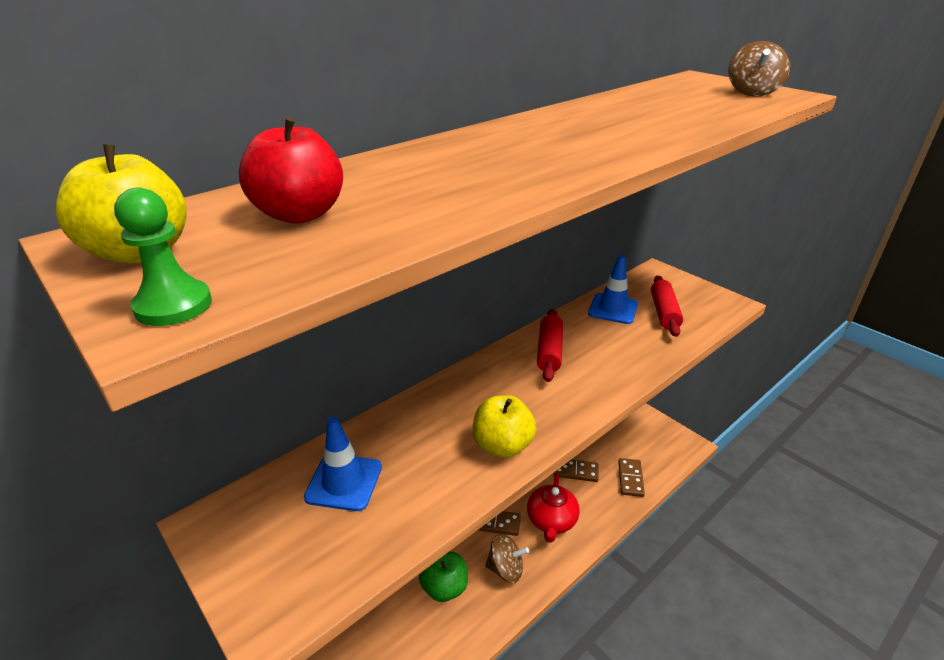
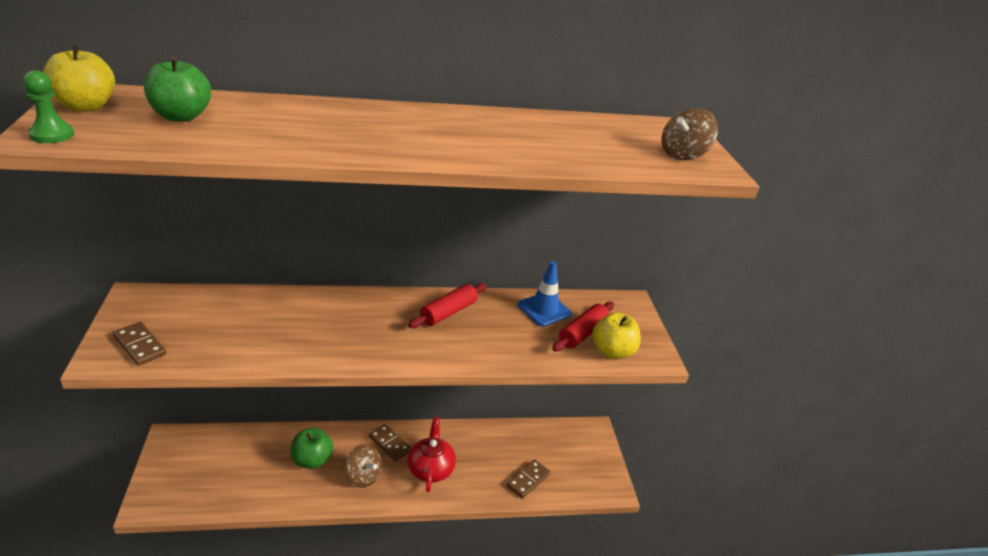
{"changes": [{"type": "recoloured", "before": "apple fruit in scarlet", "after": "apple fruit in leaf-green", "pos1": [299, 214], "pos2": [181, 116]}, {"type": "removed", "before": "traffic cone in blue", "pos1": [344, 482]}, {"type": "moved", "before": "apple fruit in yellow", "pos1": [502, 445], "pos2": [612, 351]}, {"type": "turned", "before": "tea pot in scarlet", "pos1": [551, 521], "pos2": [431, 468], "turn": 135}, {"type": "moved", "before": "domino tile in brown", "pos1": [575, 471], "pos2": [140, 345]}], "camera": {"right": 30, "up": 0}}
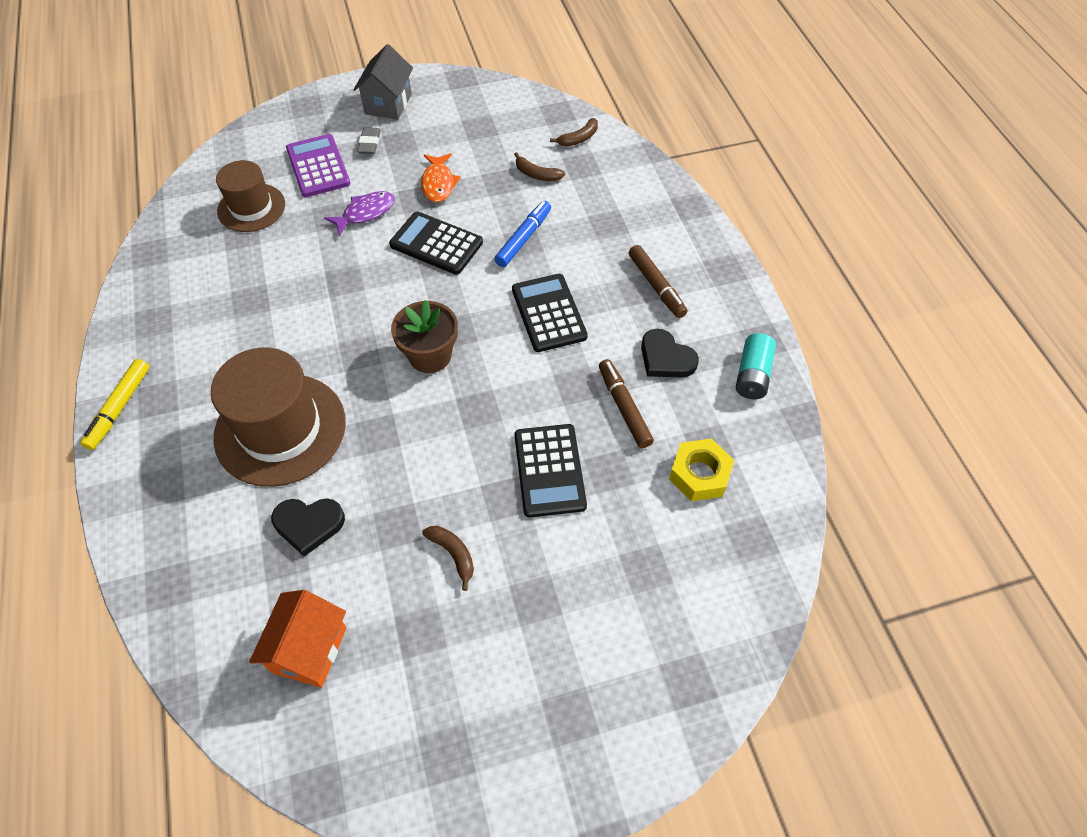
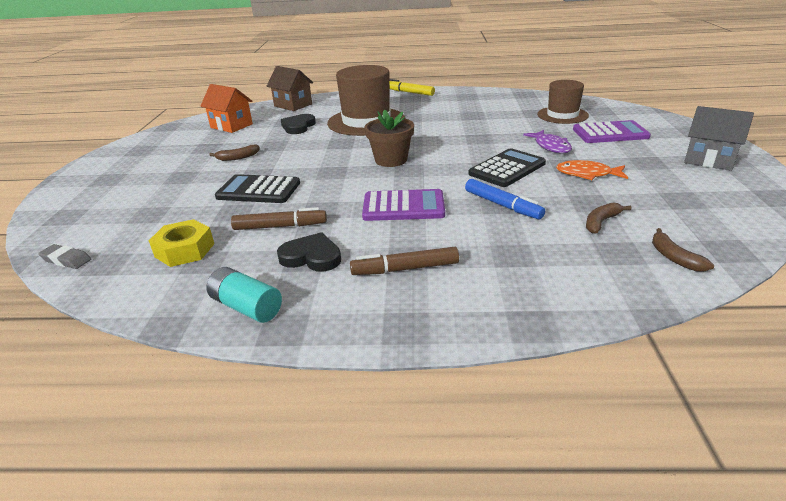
{"changes": [{"type": "moved", "before": "eraser in gray", "pos1": [369, 143], "pos2": [66, 260]}, {"type": "recoloured", "before": "adding machine in ebony", "after": "adding machine in violet", "pos1": [549, 313], "pos2": [403, 206]}, {"type": "turned", "before": "heart in ebony", "pos1": [666, 358], "pos2": [311, 257], "turn": 45}, {"type": "added", "after": "toy house in brown", "pos2": [293, 105]}], "camera": {"right": 110, "up": -25}}
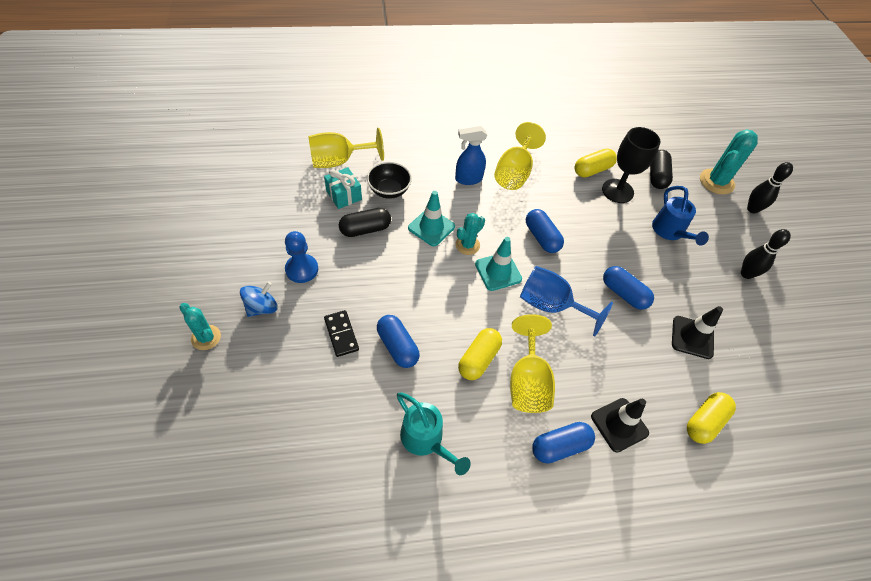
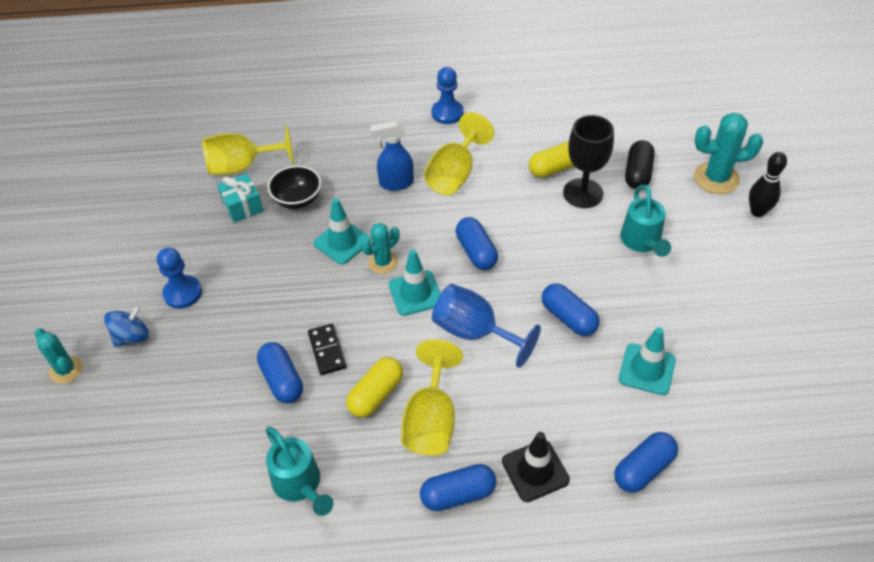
{"changes": [{"type": "moved", "before": "domino tile in ebony", "pos1": [341, 334], "pos2": [327, 350]}, {"type": "removed", "before": "pill shape in ebony", "pos1": [365, 229]}, {"type": "recoloured", "before": "watering pot in blue", "after": "watering pot in teal", "pos1": [670, 232], "pos2": [642, 242]}, {"type": "recoloured", "before": "traffic cone in ebony", "after": "traffic cone in teal", "pos1": [692, 337], "pos2": [647, 369]}, {"type": "recoloured", "before": "pill shape in yellow", "after": "pill shape in blue", "pos1": [704, 422], "pos2": [643, 469]}, {"type": "turned", "before": "prickly plant in teal", "pos1": [716, 182], "pos2": [716, 178], "turn": 45}, {"type": "removed", "before": "skittle in ebony", "pos1": [746, 274]}, {"type": "added", "after": "game pawn in blue", "pos2": [447, 113]}], "camera": {"right": 10, "up": -5}}
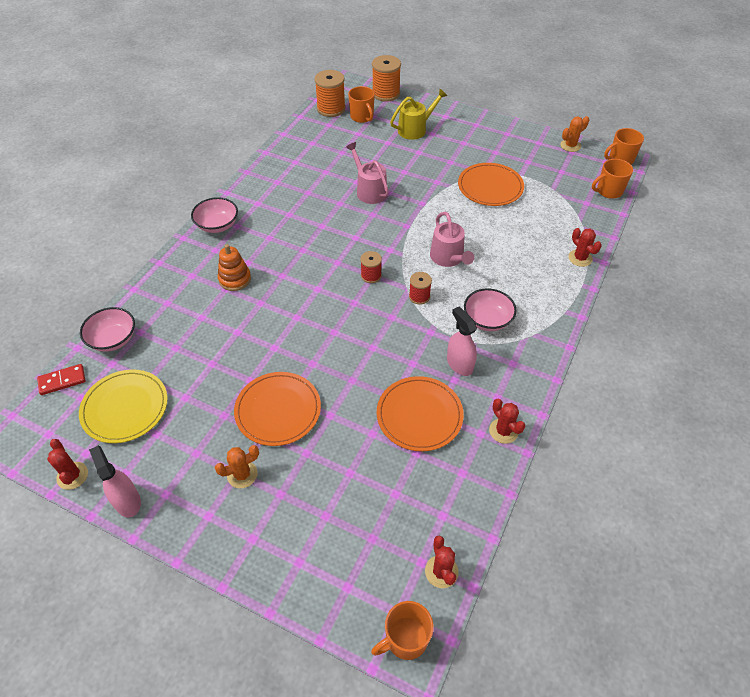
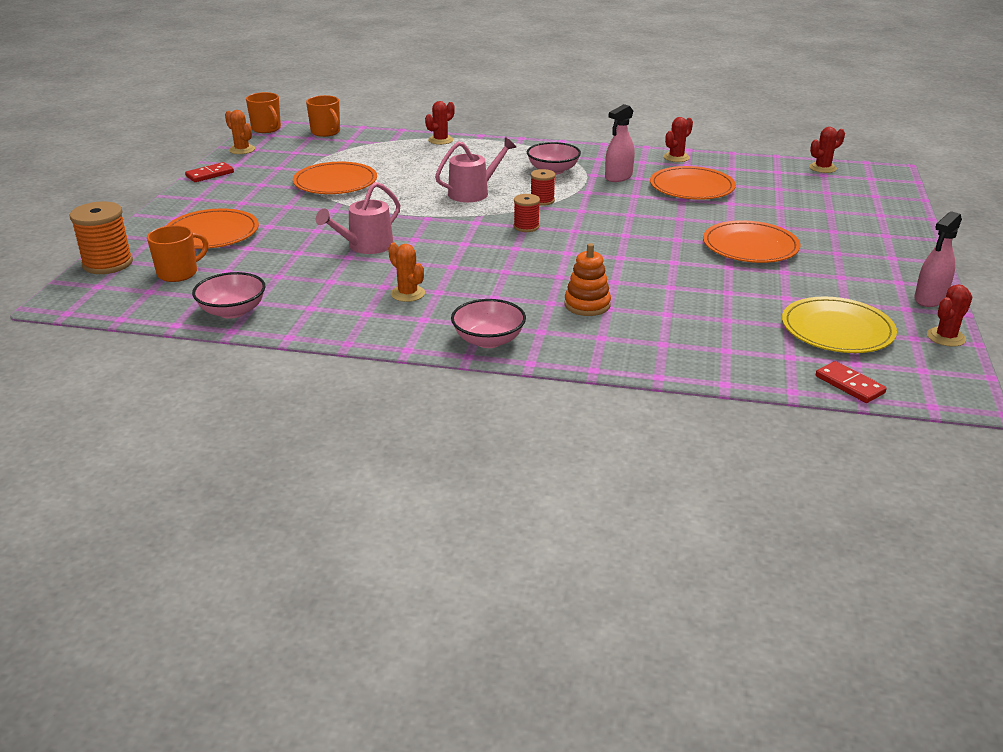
{"changes": [{"type": "moved", "before": "serving bowl in pink", "pos1": [113, 339], "pos2": [232, 311]}, {"type": "moved", "before": "prickly plant in bright orange", "pos1": [242, 474], "pos2": [407, 294]}, {"type": "removed", "before": "bobbin in bright orange", "pos1": [331, 109]}, {"type": "removed", "before": "tea mug in bright orange", "pos1": [405, 639]}, {"type": "replaced", "before": "watering pot in yellow", "after": "plate in bright orange", "pos1": [415, 129], "pos2": [212, 233]}, {"type": "added", "after": "domino tile in scarlet", "pos2": [210, 174]}], "camera": {"right": -105, "up": -20}}
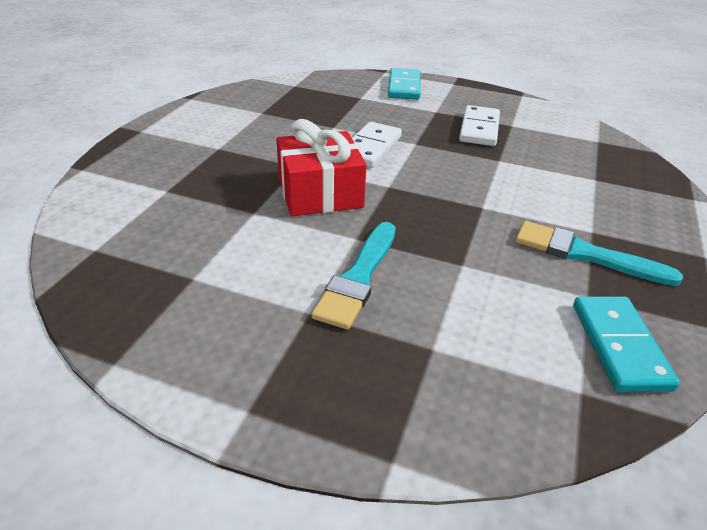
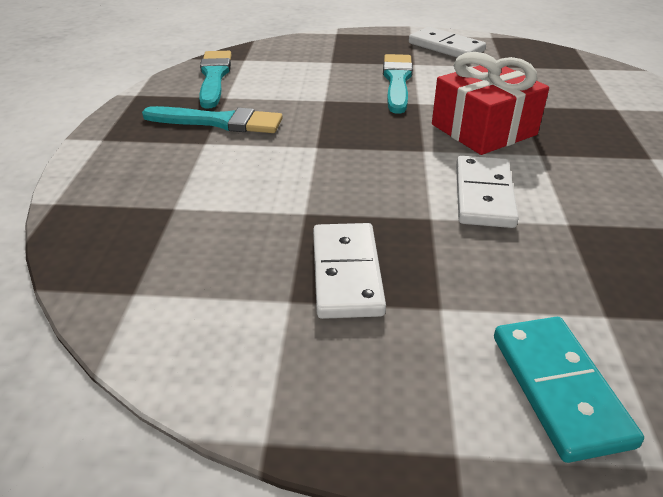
{"changes": [{"type": "replaced", "before": "domino tile in teal", "after": "paintbrush in teal", "pos1": [619, 346], "pos2": [214, 77]}, {"type": "added", "after": "domino tile in white", "pos2": [446, 47]}], "camera": {"right": 165, "up": 0}}
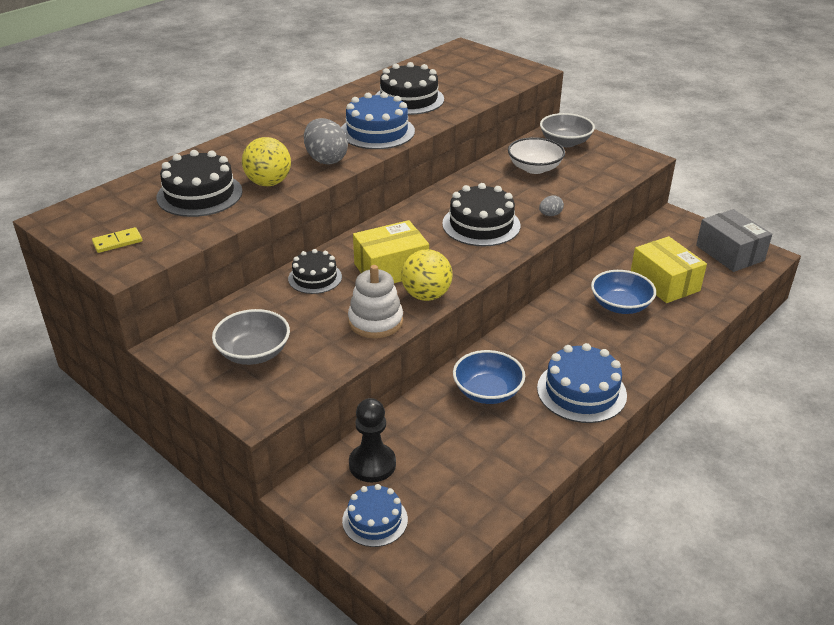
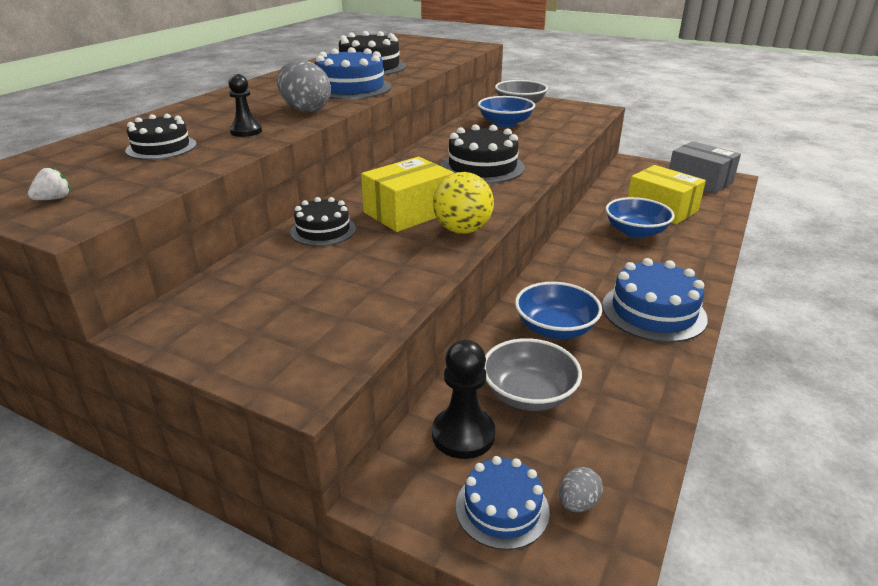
{"changes": [{"type": "replaced", "before": "domino tile in yellow", "after": "berry in white", "pos1": [117, 242], "pos2": [54, 199]}, {"type": "resized", "before": "layer cake in ebony", "pos1": [199, 194], "pos2": [161, 147], "scale": 0.63}, {"type": "moved", "before": "serving bowl in gray", "pos1": [254, 353], "pos2": [528, 394]}, {"type": "replaced", "before": "ball in yellow", "after": "game pawn in ebony", "pos1": [268, 183], "pos2": [246, 131]}, {"type": "removed", "before": "ring stacker in white", "pos1": [375, 321]}, {"type": "recoloured", "before": "serving bowl in white", "after": "serving bowl in blue", "pos1": [534, 168], "pos2": [505, 123]}, {"type": "moved", "before": "egg shape in gray", "pos1": [550, 215], "pos2": [577, 503]}], "camera": {"right": -15, "up": -5}}
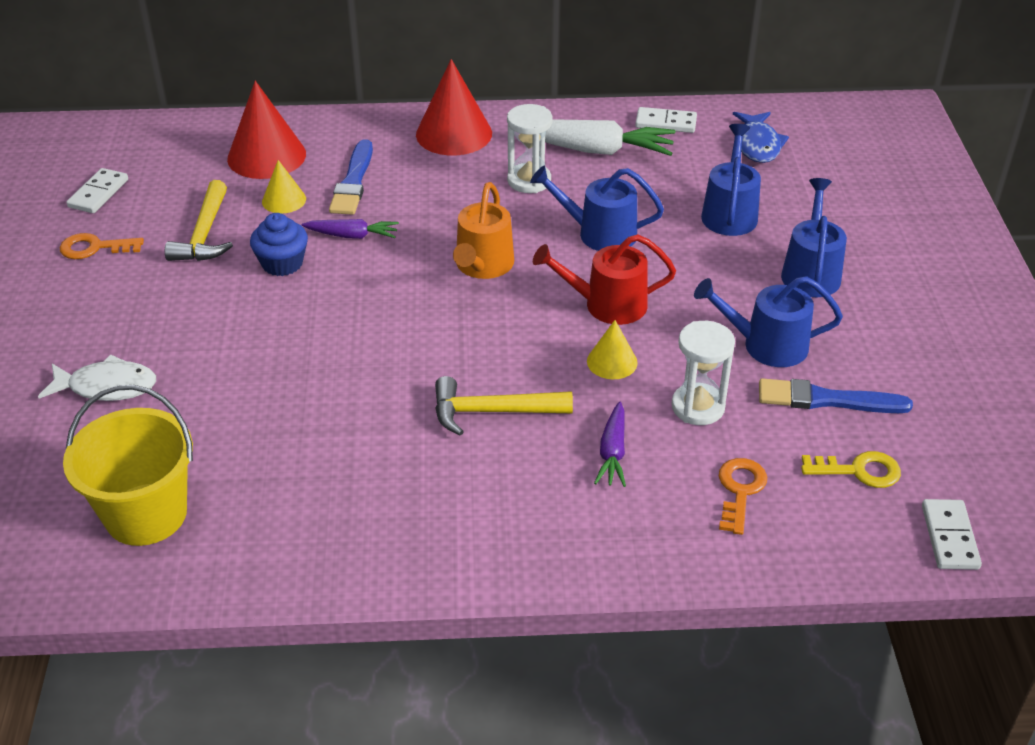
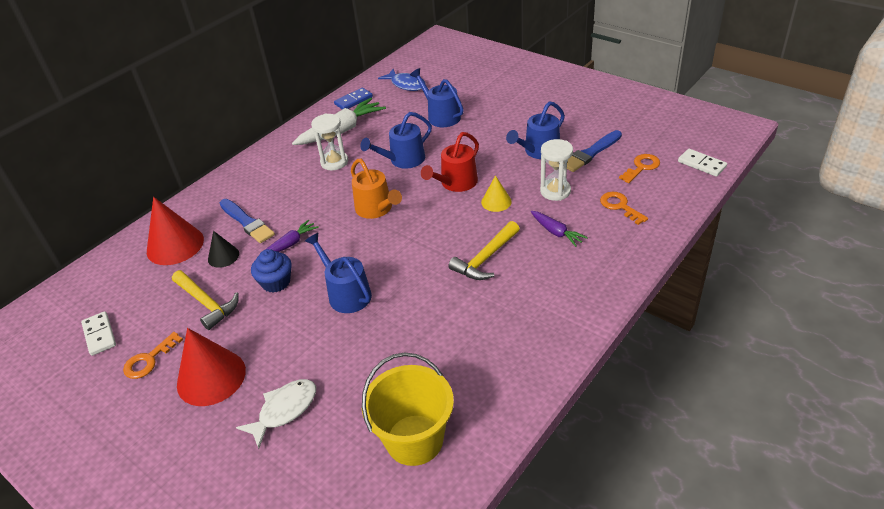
{"changes": [{"type": "recoloured", "before": "cone shape in yellow", "after": "cone shape in ebony", "pos1": [284, 200], "pos2": [223, 256]}, {"type": "moved", "before": "cone shape in scarlet", "pos1": [454, 134], "pos2": [211, 377]}, {"type": "recoloured", "before": "domino tile in white", "after": "domino tile in blue", "pos1": [665, 123], "pos2": [353, 101]}, {"type": "moved", "before": "watering pot in blue", "pos1": [811, 272], "pos2": [346, 293]}, {"type": "recoloured", "before": "door key in yellow", "after": "door key in bright orange", "pos1": [859, 471], "pos2": [641, 167]}], "camera": {"right": -45, "up": 0}}
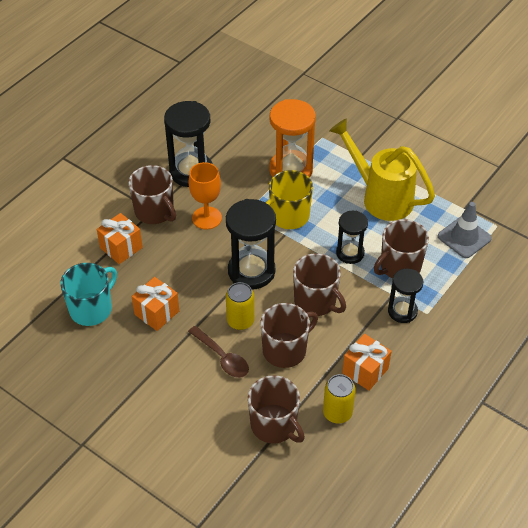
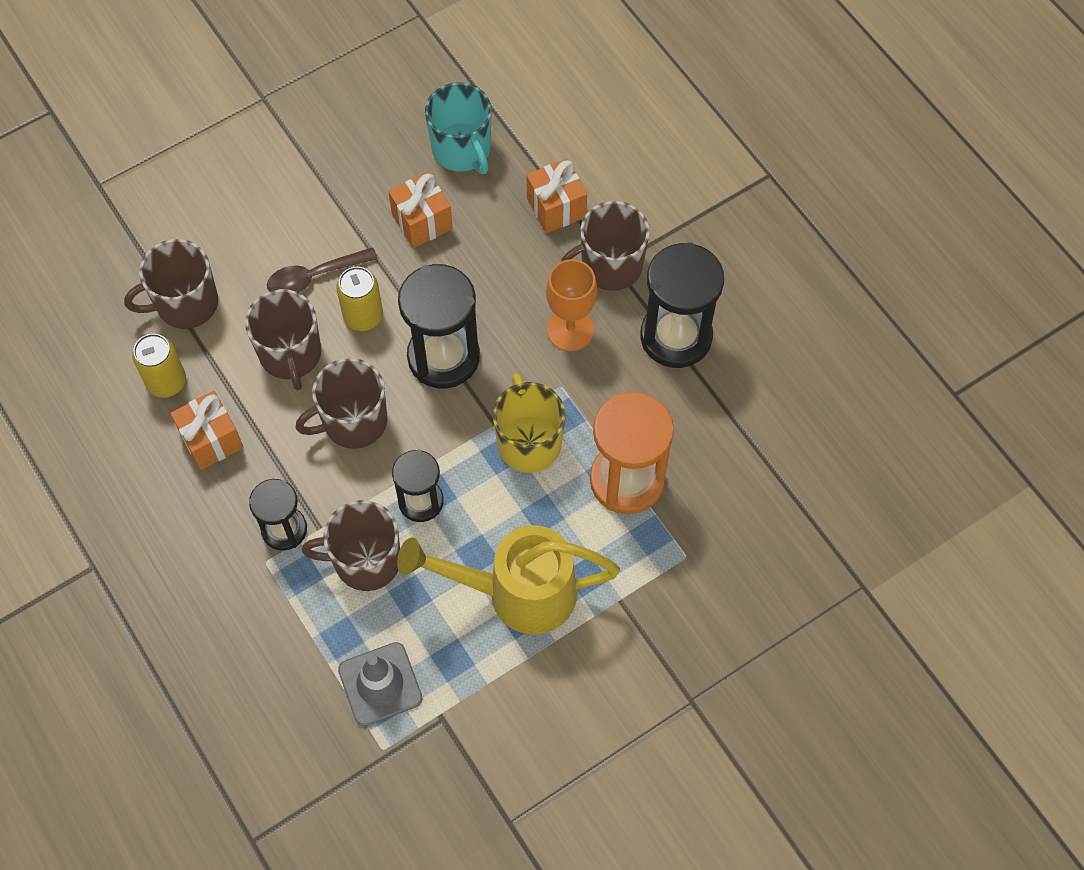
{"changes": [{"type": "turned", "before": "watering pot in yellow", "pos1": [380, 197], "pos2": [516, 593], "turn": -150}, {"type": "turned", "before": "tea mug in brown", "pos1": [399, 266], "pos2": [365, 561], "turn": -75}], "camera": {"right": 110, "up": 15}}
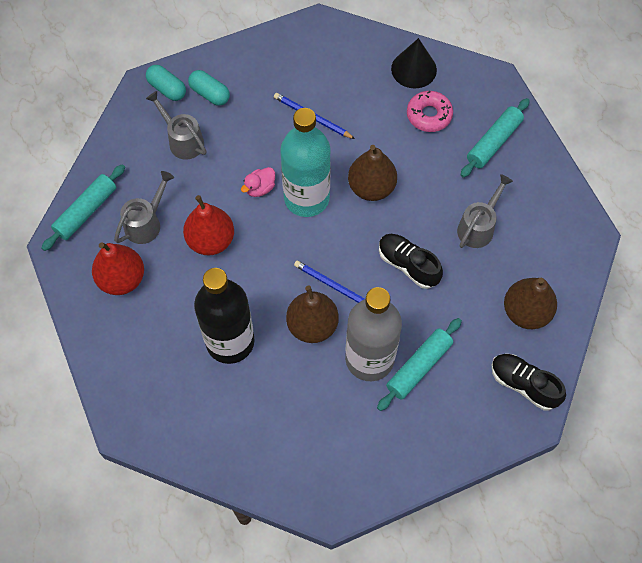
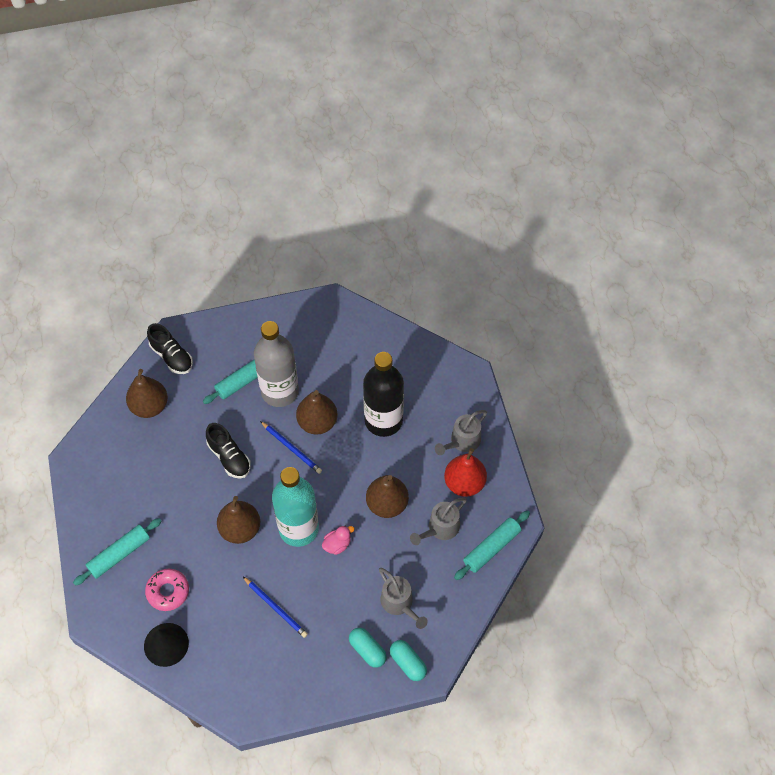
{"changes": [{"type": "recoloured", "before": "pear fruit in scarlet", "after": "pear fruit in brown", "pos1": [211, 240], "pos2": [387, 504]}, {"type": "moved", "before": "watering pot in gray", "pos1": [478, 226], "pos2": [462, 442]}], "camera": {"right": -170, "up": -5}}
